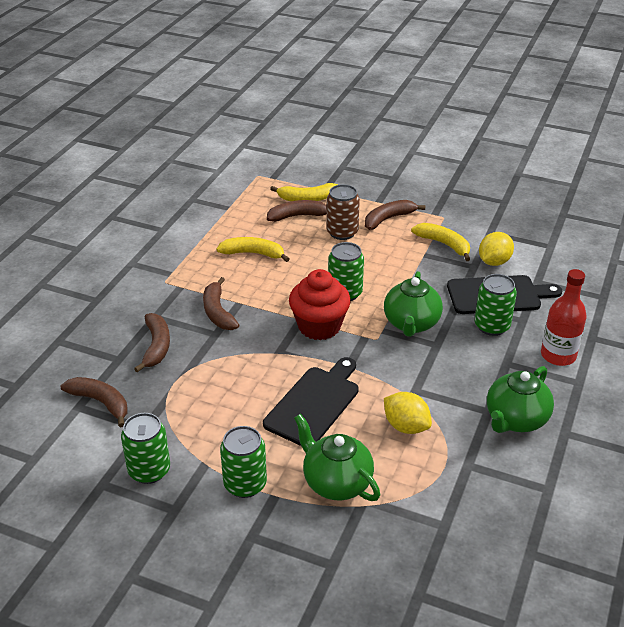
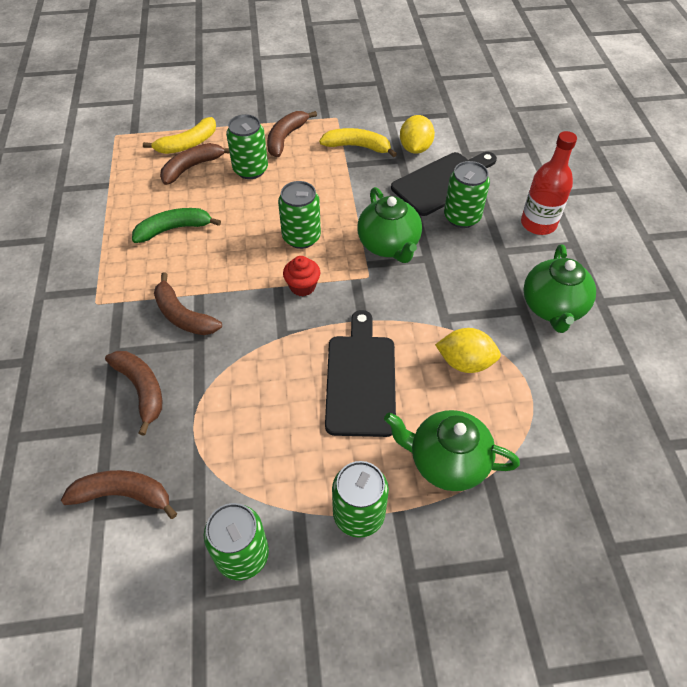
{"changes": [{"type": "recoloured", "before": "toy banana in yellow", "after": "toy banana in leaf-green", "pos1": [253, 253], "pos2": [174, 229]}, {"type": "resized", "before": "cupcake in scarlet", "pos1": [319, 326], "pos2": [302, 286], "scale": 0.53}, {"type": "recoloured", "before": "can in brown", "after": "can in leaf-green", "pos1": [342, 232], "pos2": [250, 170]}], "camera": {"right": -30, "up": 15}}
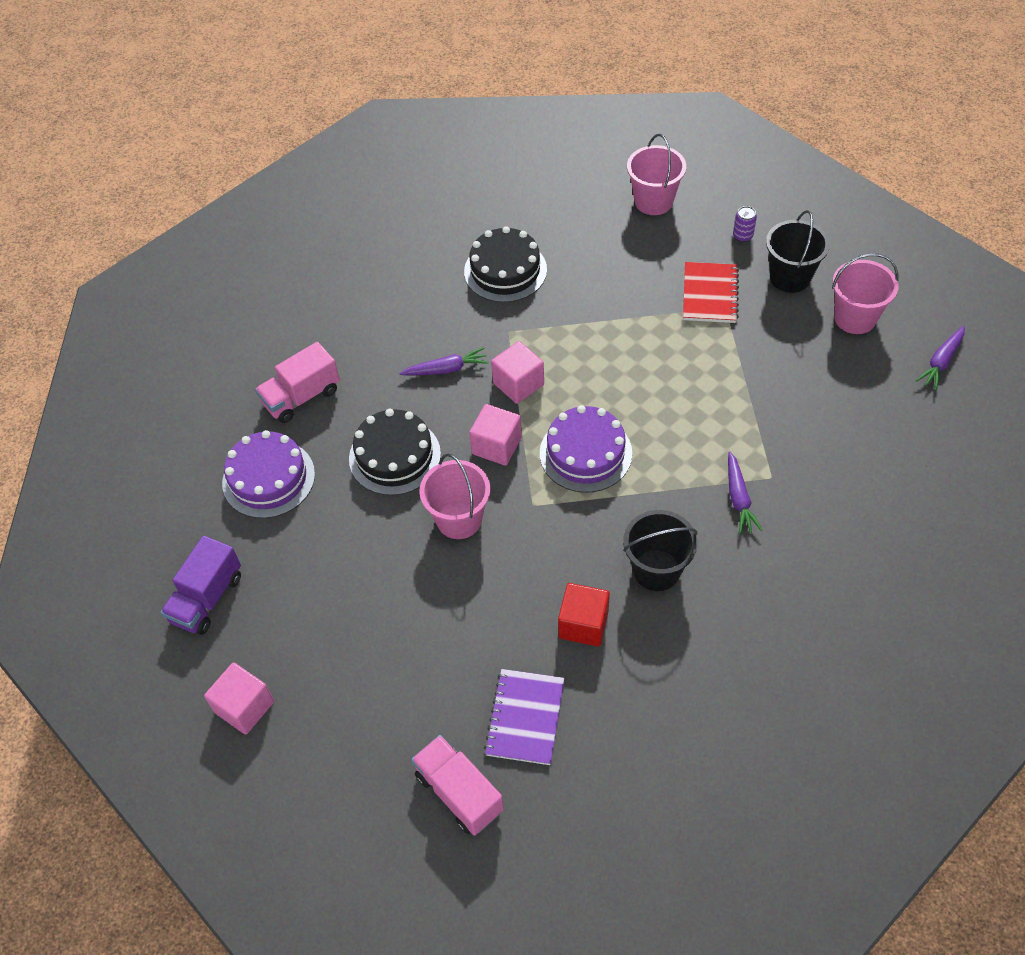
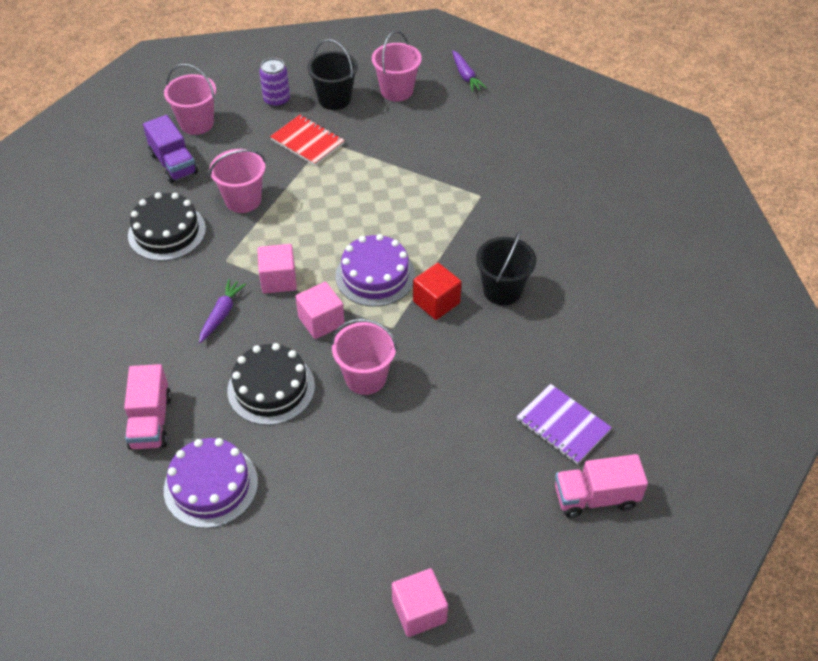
{"changes": [{"type": "moved", "before": "truck in violet", "pos1": [207, 598], "pos2": [174, 164]}, {"type": "moved", "before": "block in scarlet", "pos1": [583, 624], "pos2": [436, 302]}, {"type": "removed", "before": "root vegetable in violet", "pos1": [739, 498]}, {"type": "resized", "before": "can in violet", "pos1": [742, 236], "pos2": [277, 100], "scale": 1.58}, {"type": "added", "after": "bucket in pink", "pos2": [243, 200]}], "camera": {"right": -60, "up": -5}}
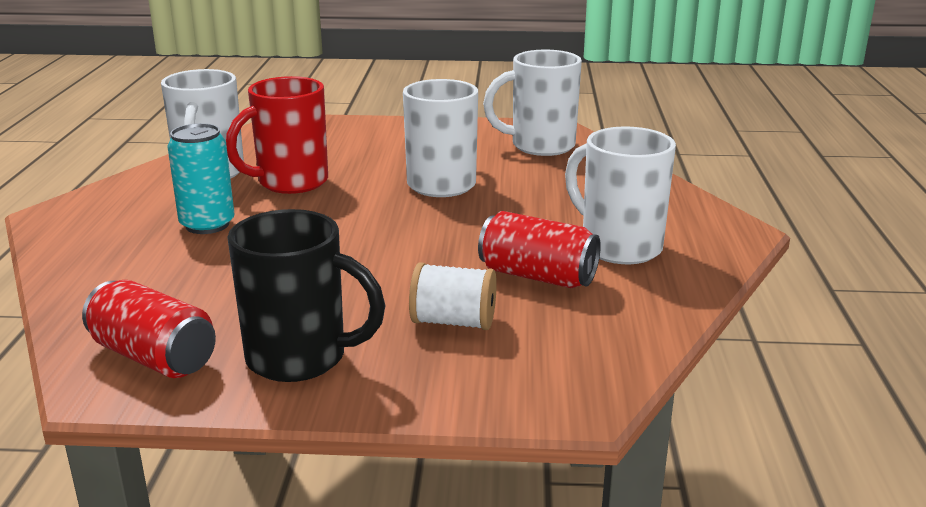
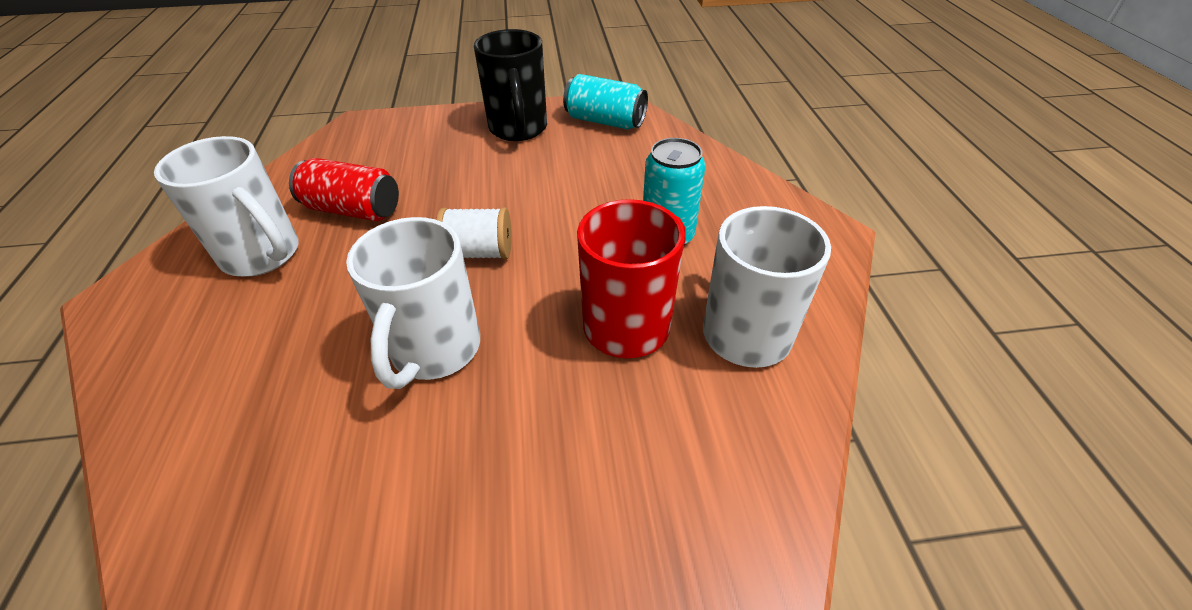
{"changes": [{"type": "recoloured", "before": "can in scarlet", "after": "can in teal", "pos1": [154, 357], "pos2": [605, 121]}, {"type": "turned", "before": "tea mug in ebony", "pos1": [300, 358], "pos2": [518, 129], "turn": -105}, {"type": "moved", "before": "bobbin in white", "pos1": [453, 322], "pos2": [479, 252]}, {"type": "removed", "before": "tea mug in white", "pos1": [540, 146]}], "camera": {"right": 170, "up": 20}}
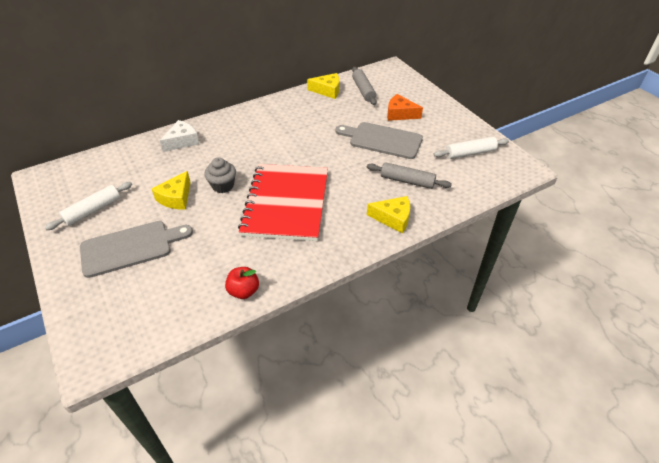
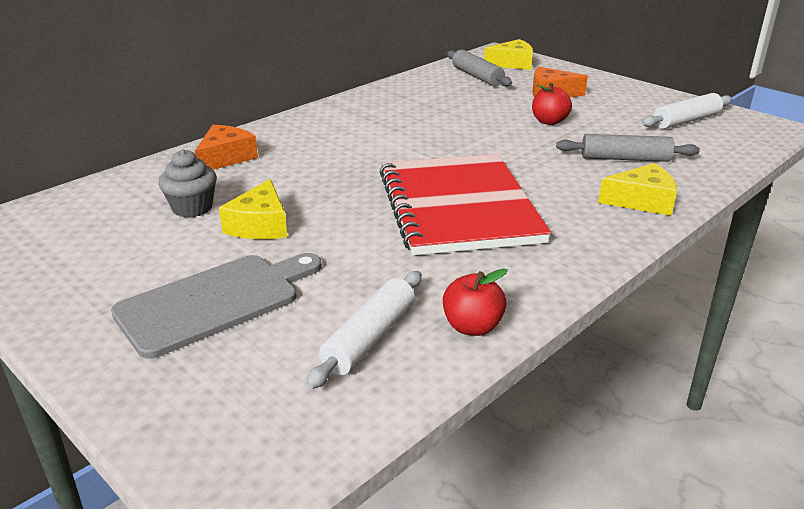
{"changes": [{"type": "moved", "before": "dough roller in white", "pos1": [93, 210], "pos2": [369, 338]}, {"type": "recoloured", "before": "piece of cheese in white", "after": "piece of cheese in bright orange", "pos1": [182, 141], "pos2": [225, 158]}, {"type": "moved", "before": "cupcake in gray", "pos1": [223, 186], "pos2": [192, 208]}, {"type": "moved", "before": "piece of cheese in yellow", "pos1": [327, 91], "pos2": [512, 64]}, {"type": "replaced", "before": "cutting board in gray", "after": "apple fruit in scarlet", "pos1": [382, 140], "pos2": [549, 121]}], "camera": {"right": -15, "up": -15}}
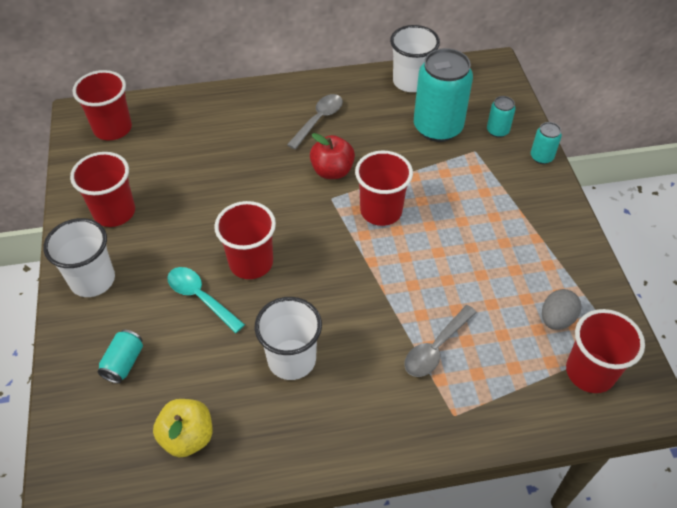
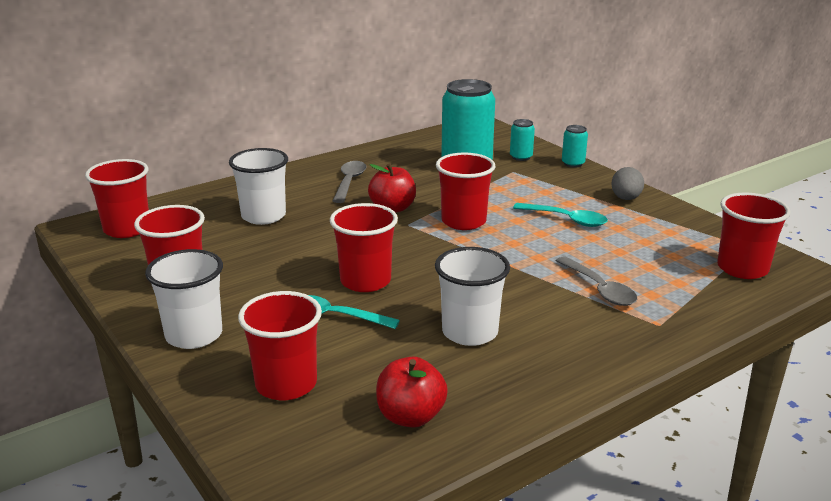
{"changes": [{"type": "replaced", "before": "can in teal", "after": "cup in scarlet", "pos1": [124, 363], "pos2": [286, 384]}, {"type": "recoloured", "before": "apple fruit in yellow", "after": "apple fruit in scarlet", "pos1": [187, 437], "pos2": [410, 416]}, {"type": "moved", "before": "cup in white", "pos1": [410, 82], "pos2": [263, 216]}, {"type": "turned", "before": "tablespoon in gray", "pos1": [436, 348], "pos2": [599, 289], "turn": -45}, {"type": "moved", "before": "egg shape in gray", "pos1": [556, 319], "pos2": [625, 198]}, {"type": "added", "after": "tablespoon in teal", "pos2": [566, 219]}], "camera": {"right": -25, "up": -25}}
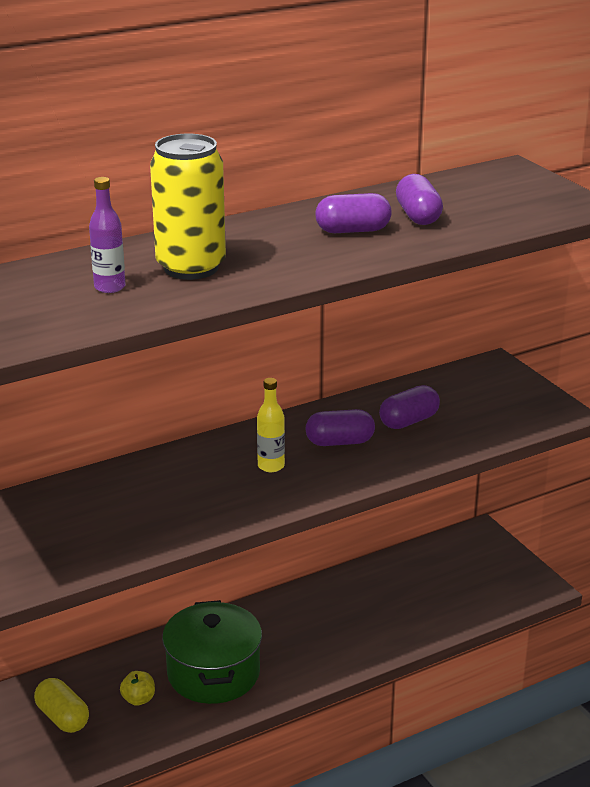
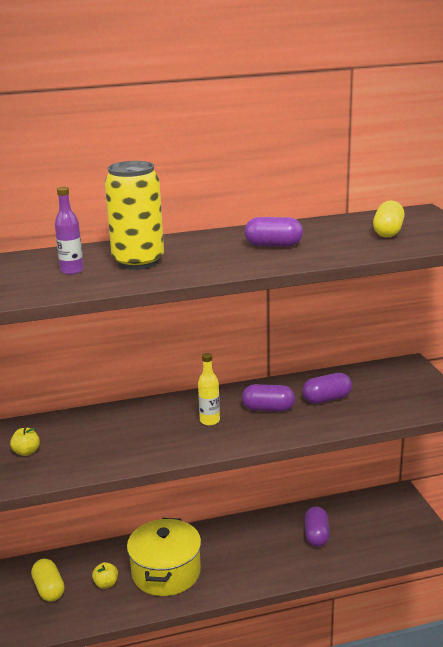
{"changes": [{"type": "recoloured", "before": "cooking pot in leaf-green", "after": "cooking pot in yellow", "pos1": [213, 673], "pos2": [166, 572]}, {"type": "moved", "before": "pill shape in violet", "pos1": [418, 216], "pos2": [316, 535]}, {"type": "added", "after": "apple fruit in yellow", "pos2": [26, 452]}, {"type": "added", "after": "pill shape in yellow", "pos2": [388, 232]}], "camera": {"right": 15, "up": -5}}
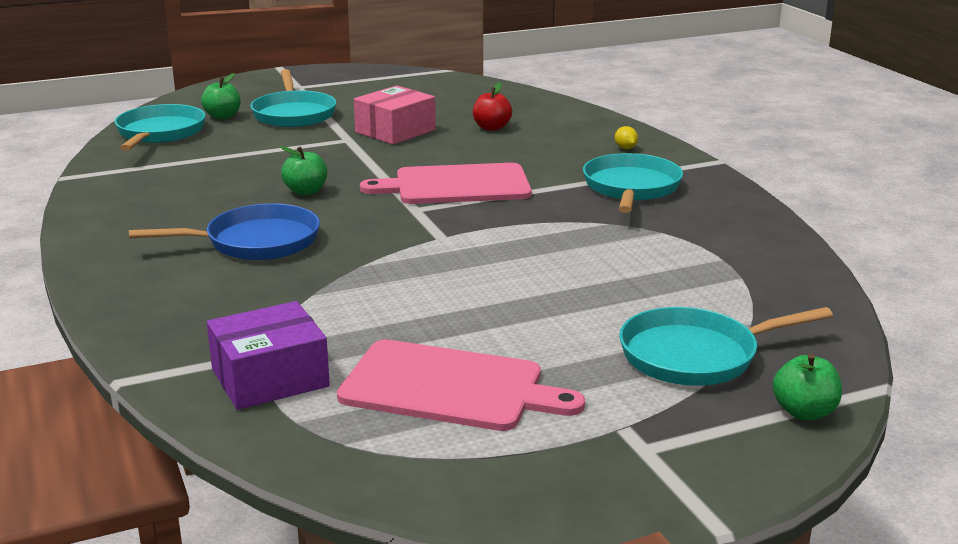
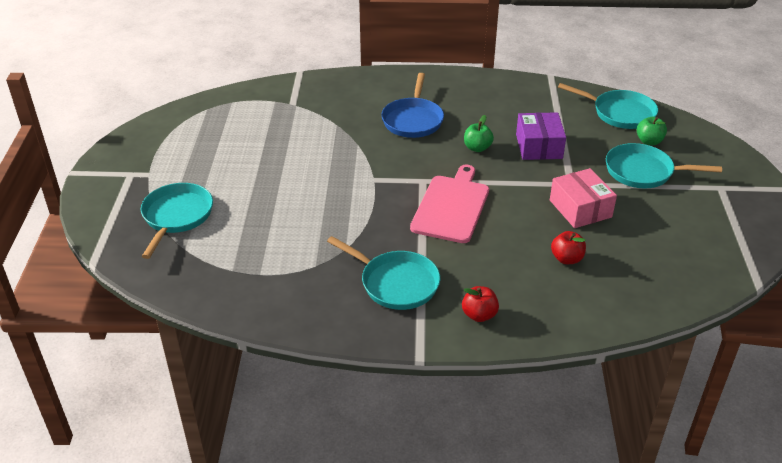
{"changes": [{"type": "moved", "before": "parcel in violet", "pos1": [270, 377], "pos2": [539, 146]}, {"type": "removed", "before": "cutting board in pink", "pos1": [449, 387]}, {"type": "replaced", "before": "lemon in yellow", "after": "apple fruit in scarlet", "pos1": [625, 148], "pos2": [479, 315]}, {"type": "removed", "before": "apple fruit in leaf-green", "pos1": [804, 412]}], "camera": {"right": 115, "up": 15}}
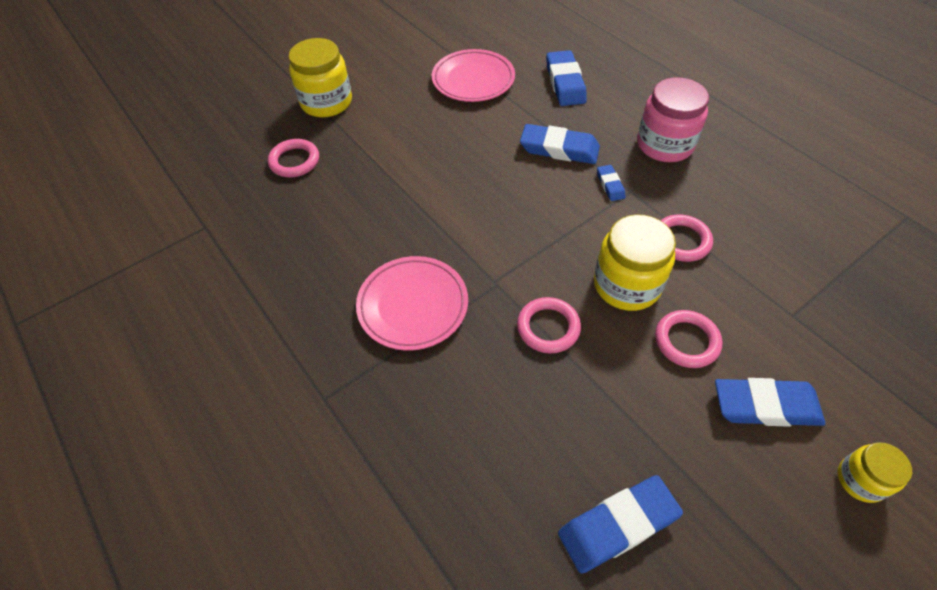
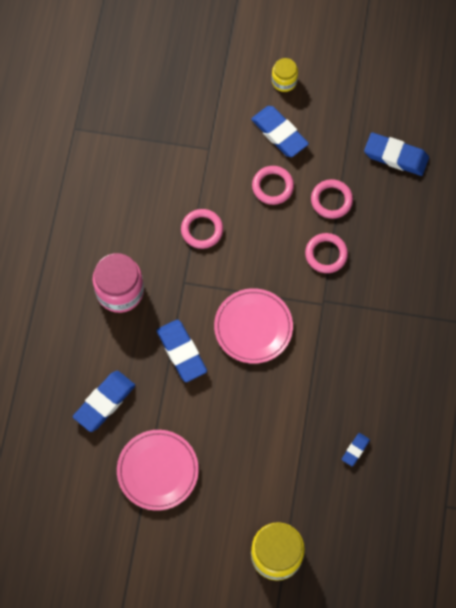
{"changes": [{"type": "moved", "before": "hoop in pink", "pos1": [294, 161], "pos2": [331, 200]}, {"type": "moved", "before": "plate in pink", "pos1": [413, 305], "pos2": [253, 327]}, {"type": "removed", "before": "preserve jar in yellow", "pos1": [626, 285]}, {"type": "moved", "before": "eraser in blue", "pos1": [610, 185], "pos2": [355, 450]}], "camera": {"right": -135, "up": 15}}
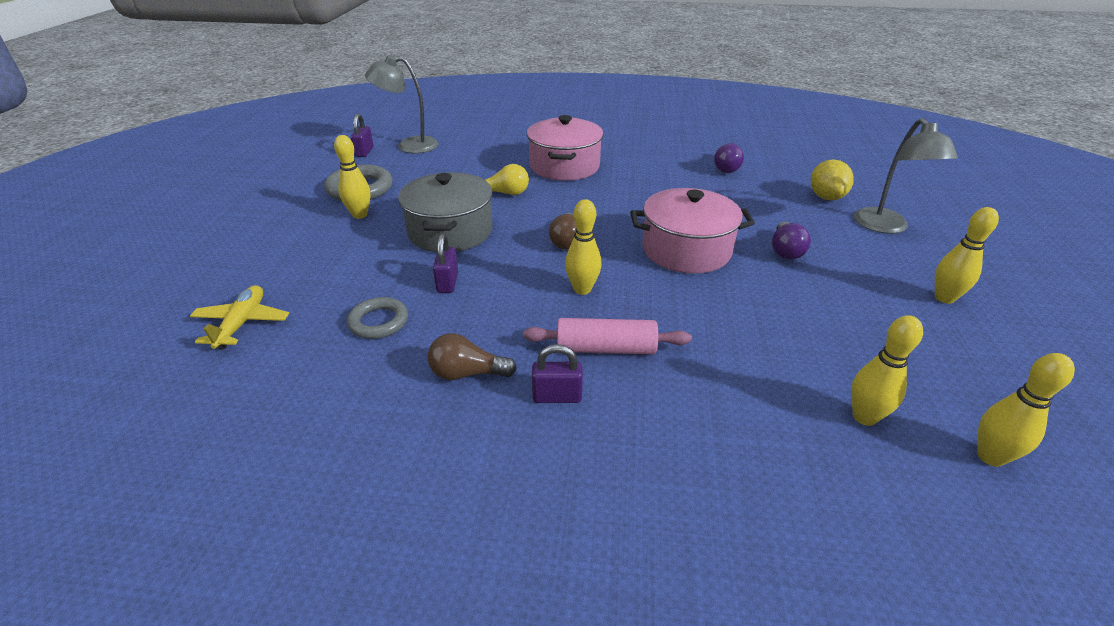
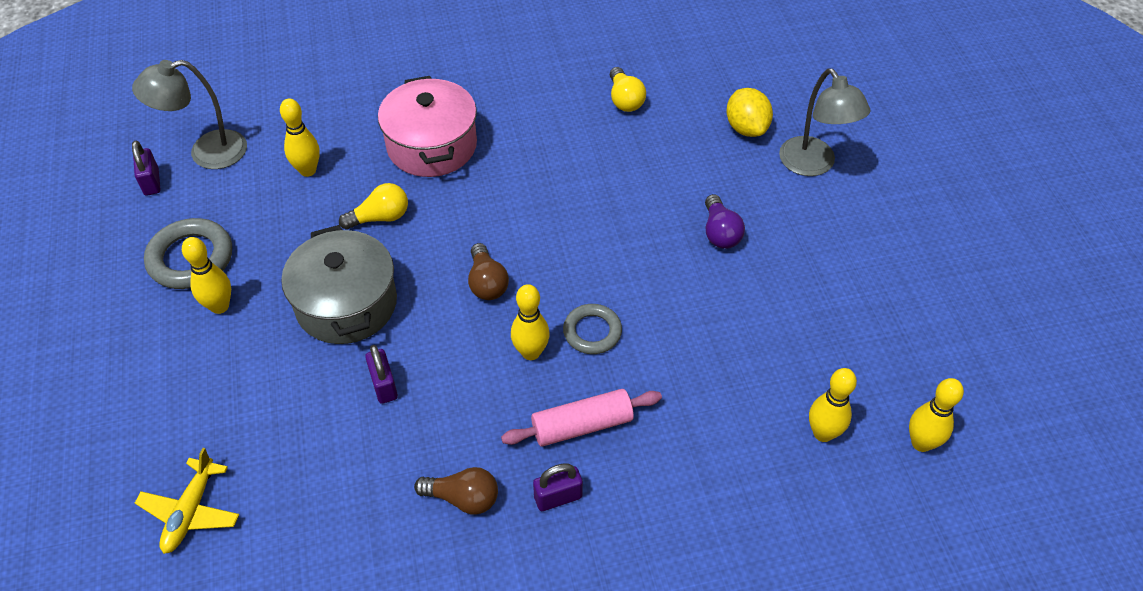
{"changes": [{"type": "turned", "before": "plane in yellow", "pos1": [242, 323], "pos2": [191, 511], "turn": -150}, {"type": "moved", "before": "hoop in gray", "pos1": [379, 322], "pos2": [592, 332]}, {"type": "turned", "before": "light bulb in brown", "pos1": [467, 373], "pos2": [463, 498], "turn": -150}, {"type": "removed", "before": "cooking pot in pink", "pos1": [686, 250]}, {"type": "recoloured", "before": "light bulb in violet", "after": "light bulb in yellow", "pos1": [725, 168], "pos2": [624, 100]}, {"type": "moved", "before": "skittle in yellow", "pos1": [944, 298], "pos2": [308, 170]}], "camera": {"right": -20, "up": 15}}
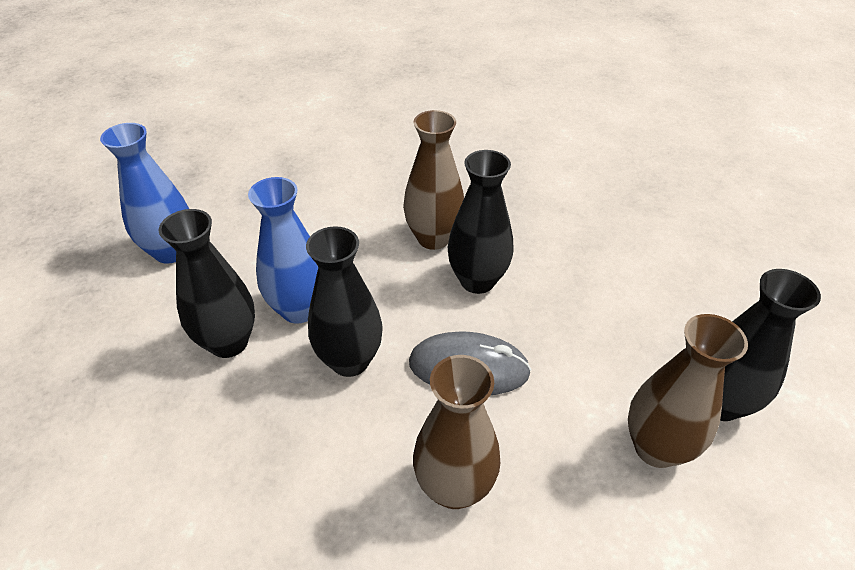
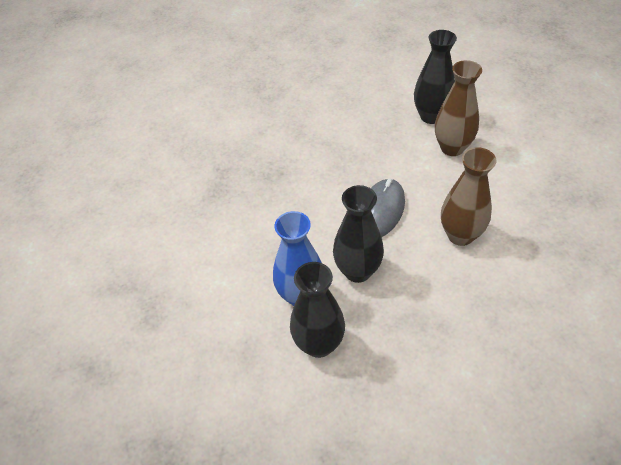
{"changes": [{"type": "removed", "before": "flower vase in blue", "pos1": [171, 251]}, {"type": "removed", "before": "flower vase in brown", "pos1": [433, 238]}, {"type": "removed", "before": "flower vase in ebony", "pos1": [477, 280]}], "camera": {"right": -70, "up": 5}}
